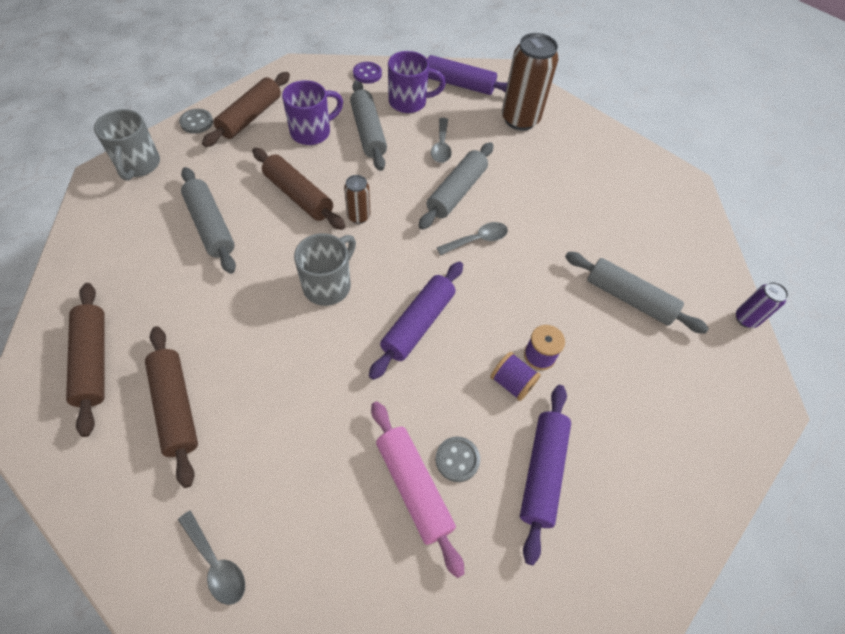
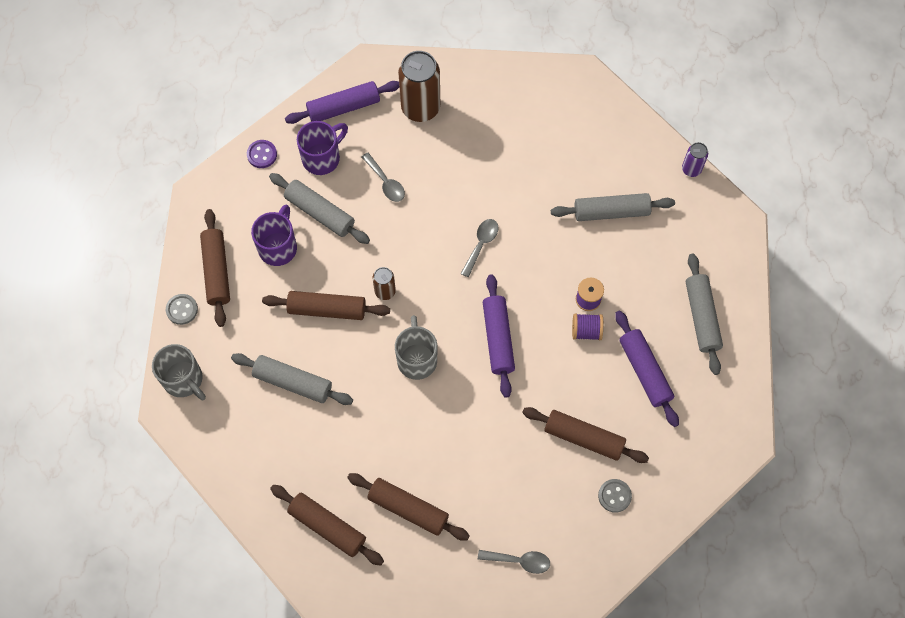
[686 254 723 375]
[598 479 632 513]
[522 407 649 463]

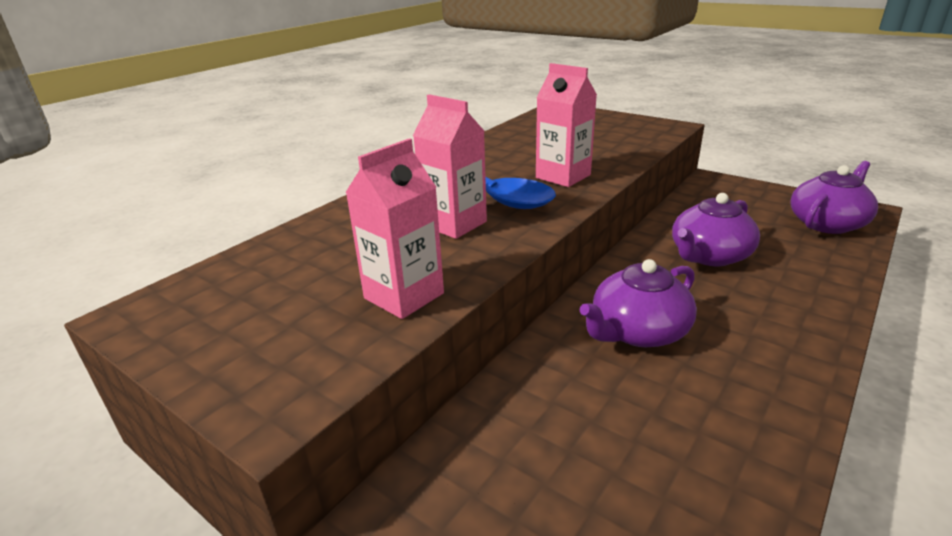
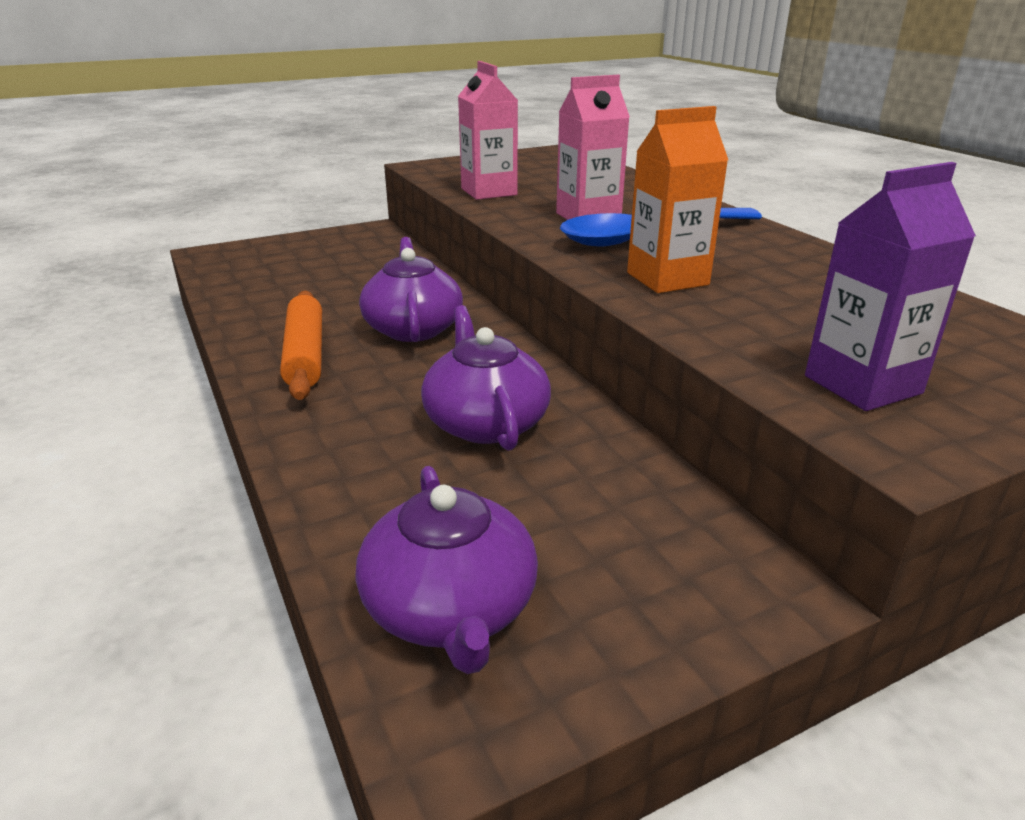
[280 291 322 400]
[805 162 976 411]
[627 106 728 293]

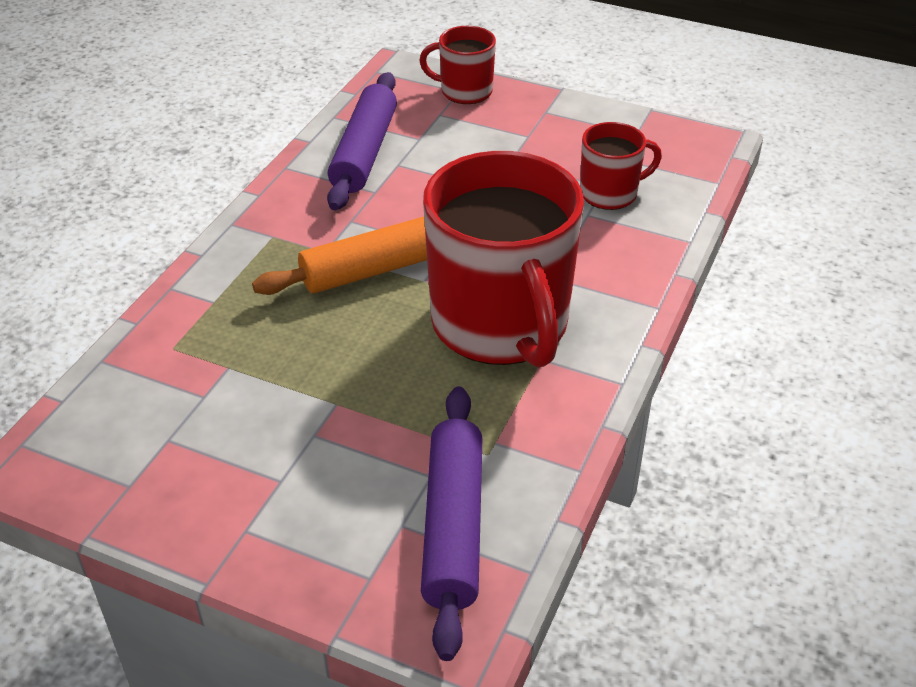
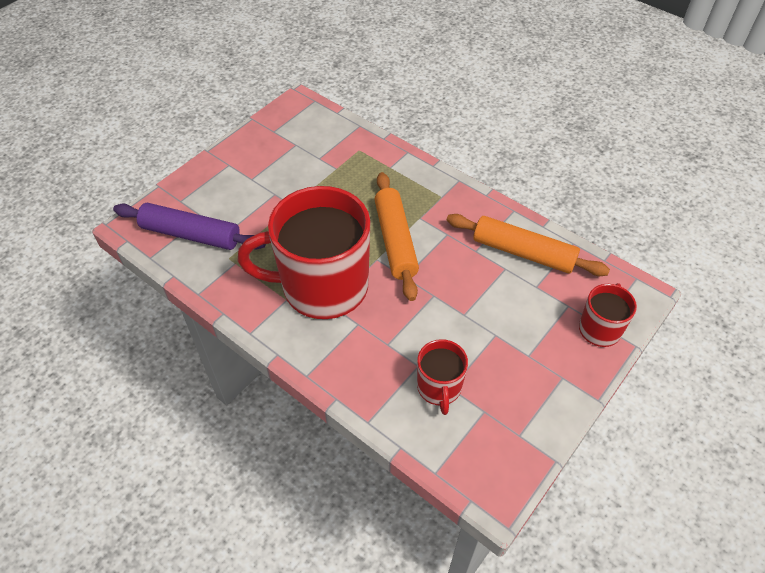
[447 214 610 276]

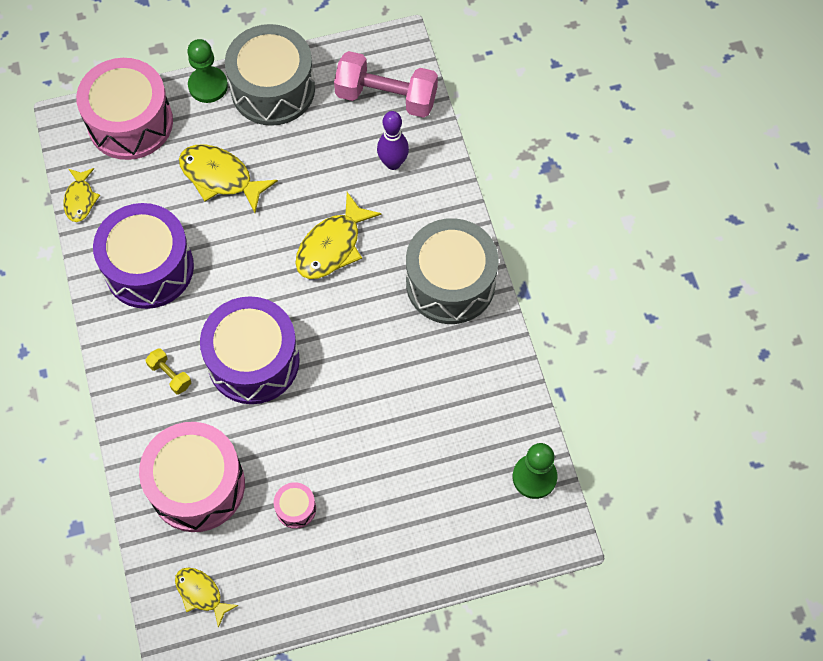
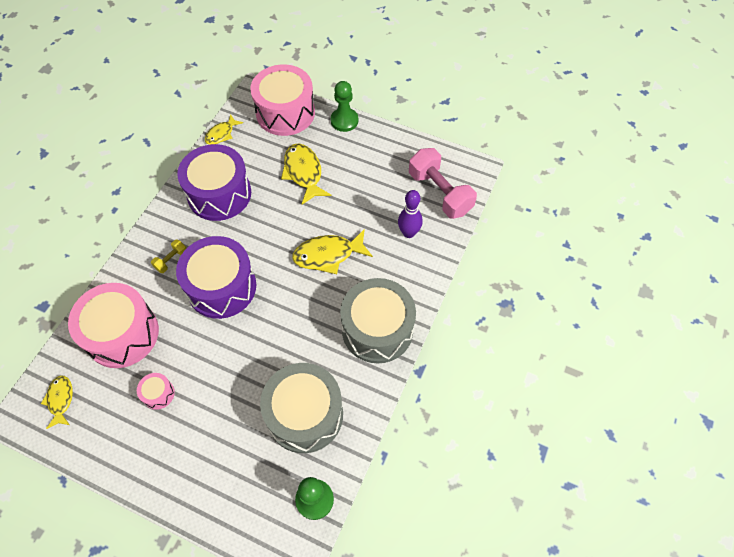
[260 363 343 453]
[151 240 187 273]

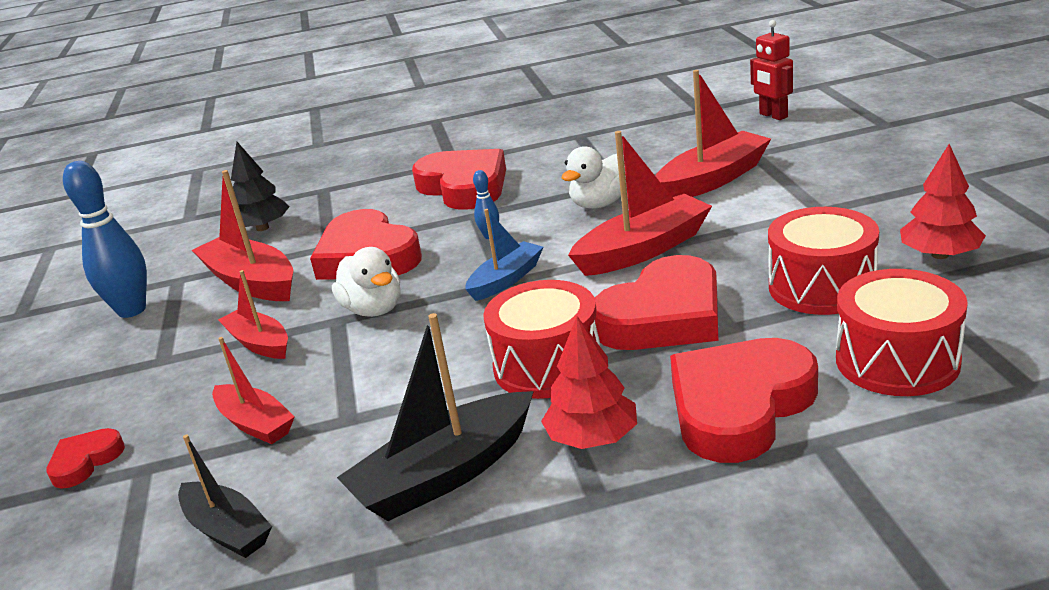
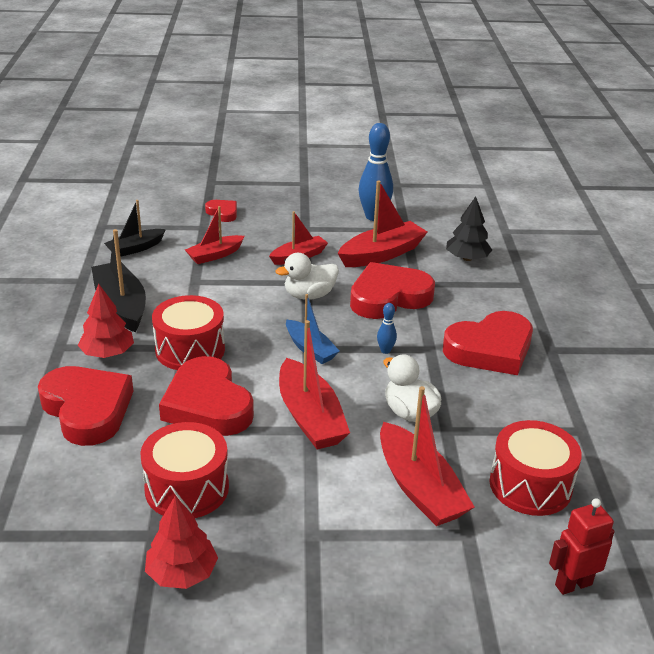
[490 420 582 516]

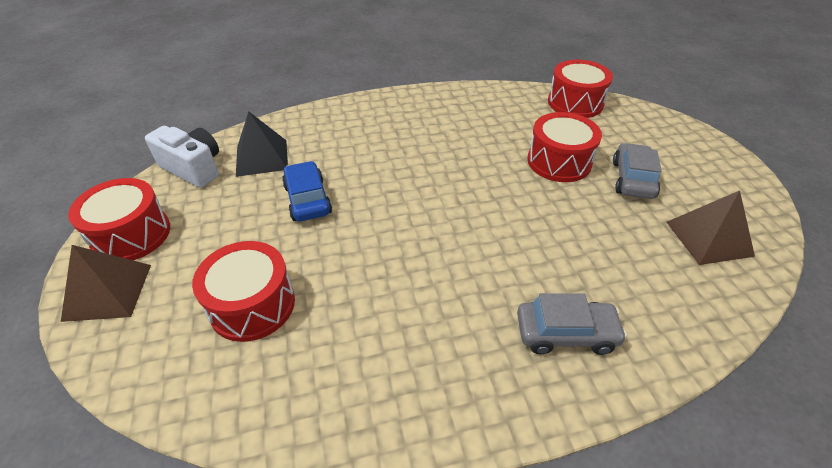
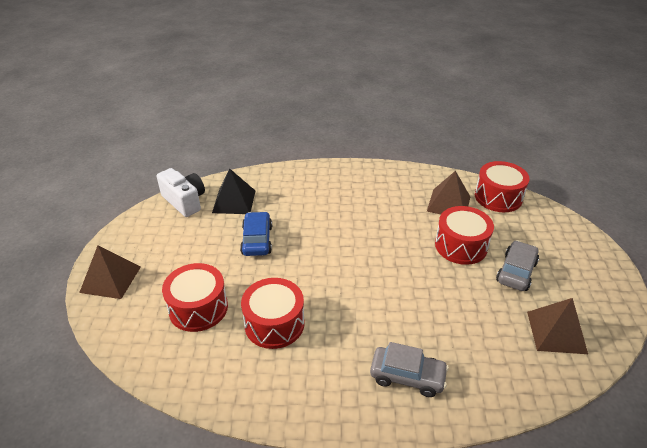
[427 171 470 214]
[241 278 305 349]

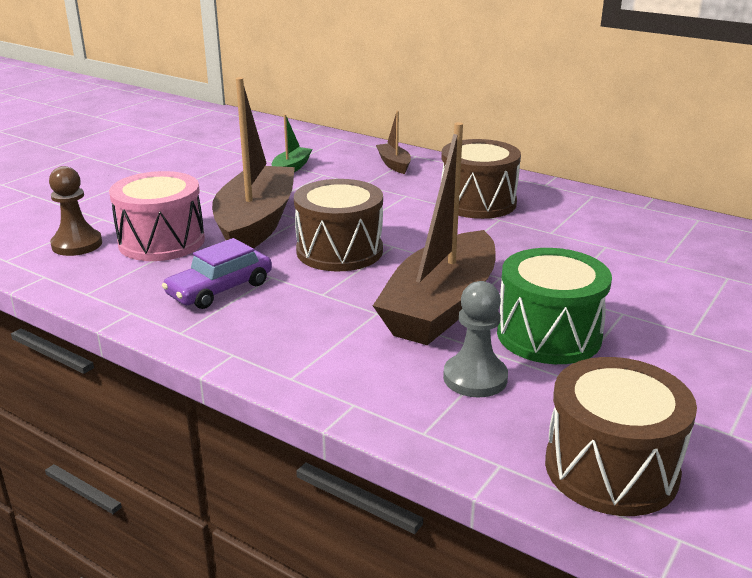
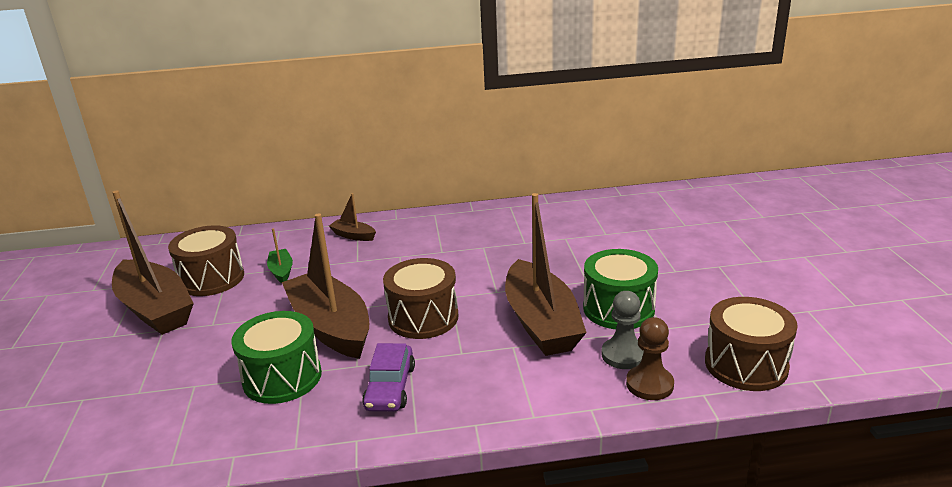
[112 190 194 335]
[626 317 674 400]
[168 225 244 296]
[232 311 322 404]

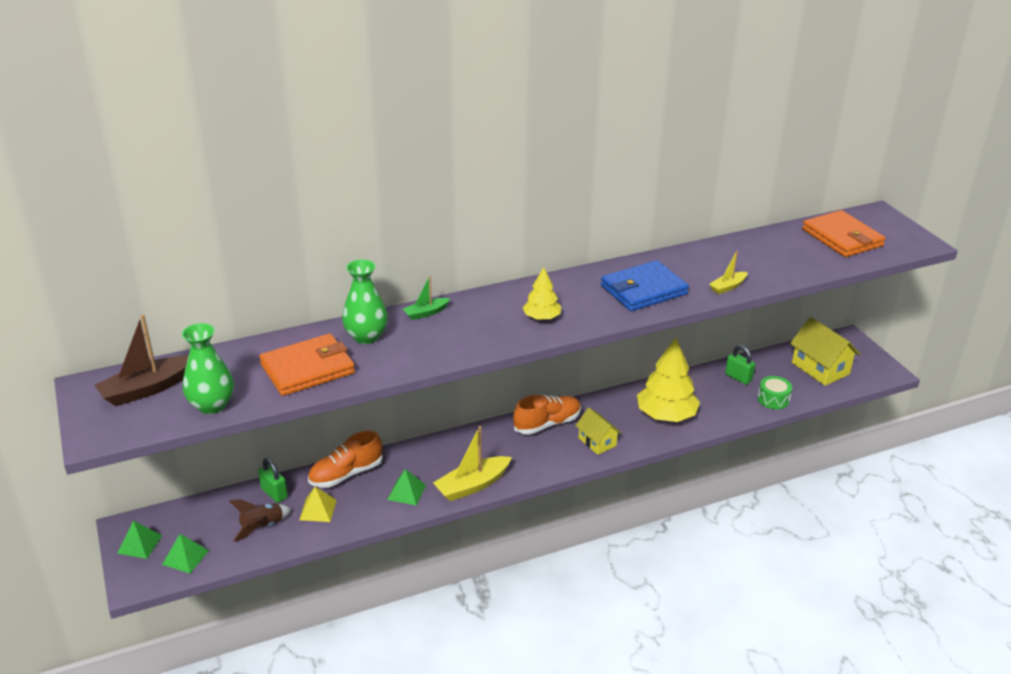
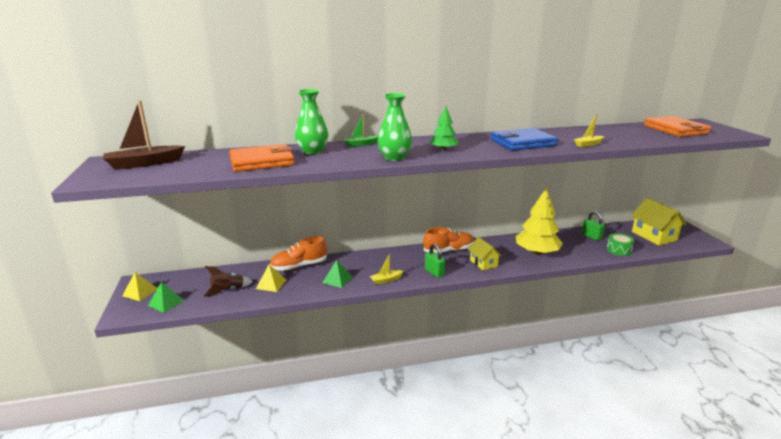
[378 93 412 161]
[425 244 446 278]
[122 272 158 301]
[430 106 458 151]
[370 253 404 284]

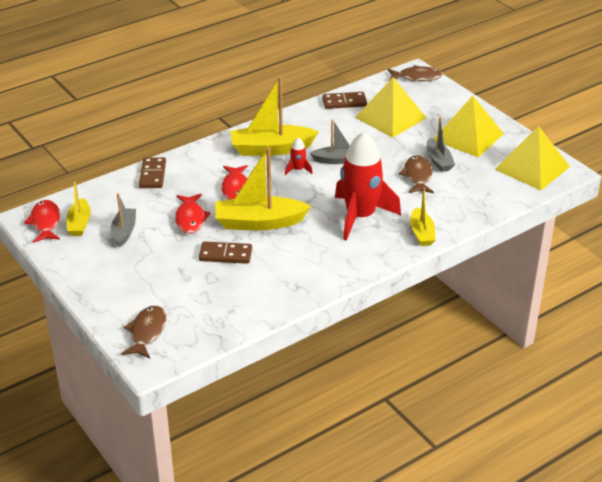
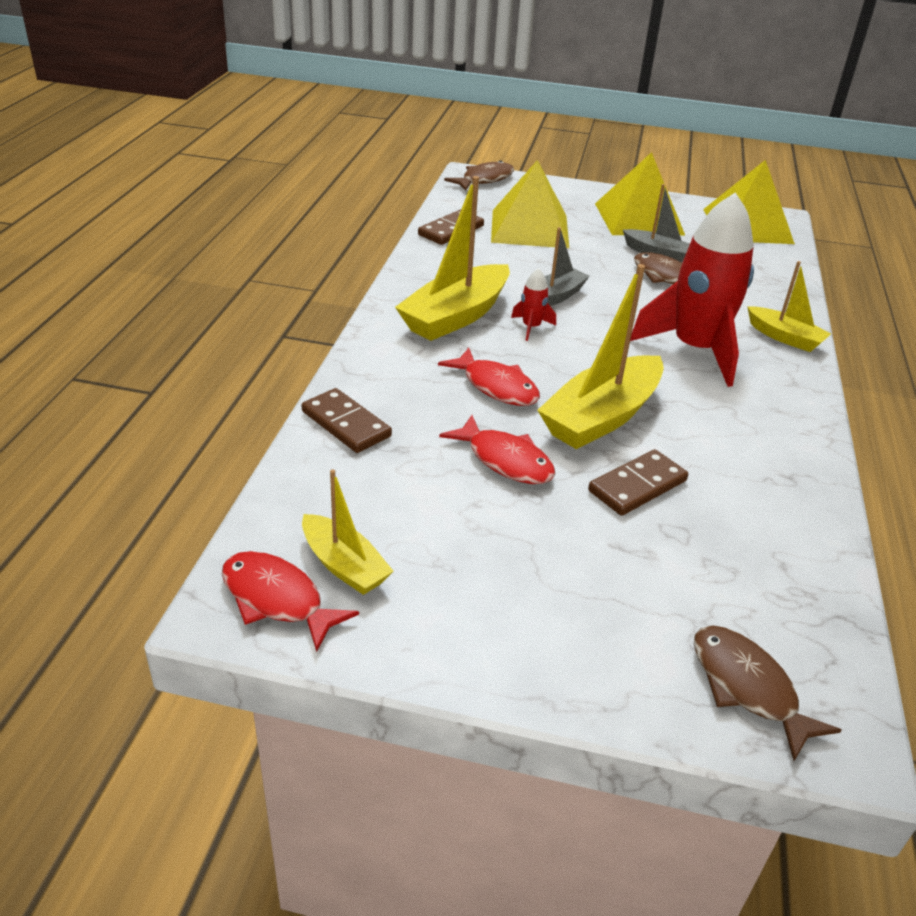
[111 193 136 247] (first image)

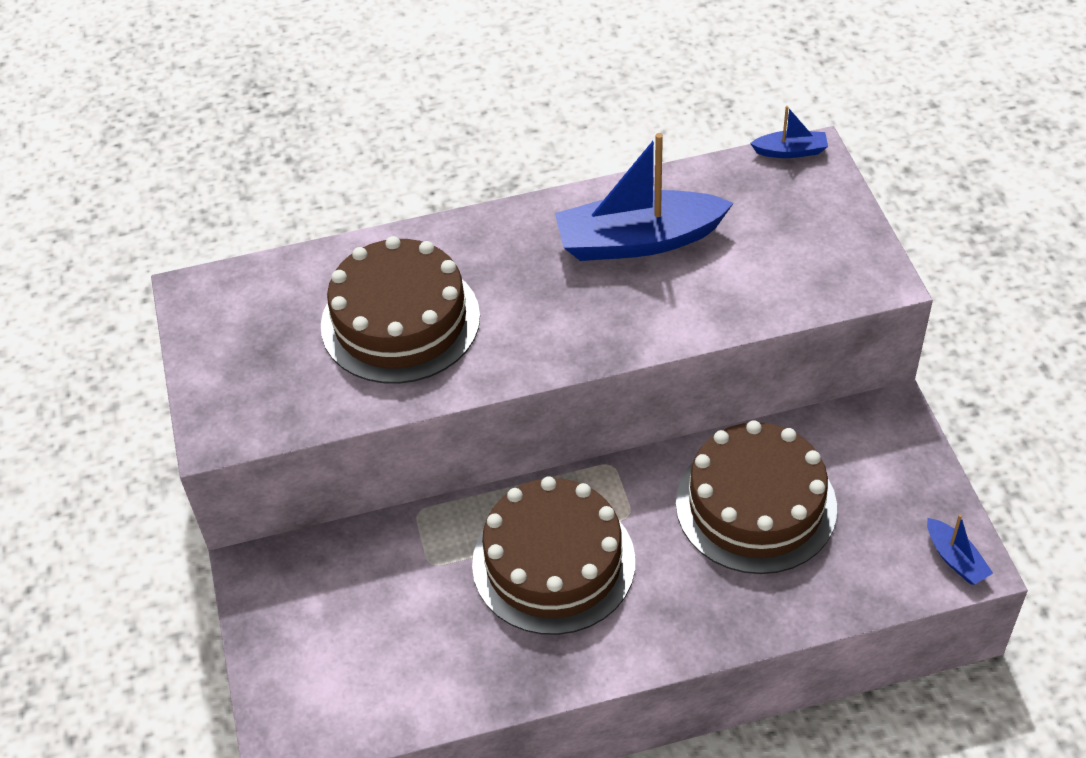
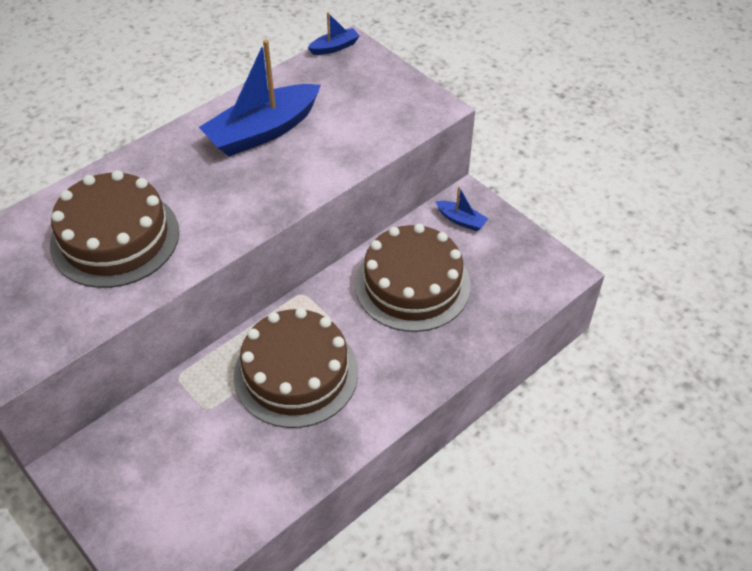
[435 186 488 231]

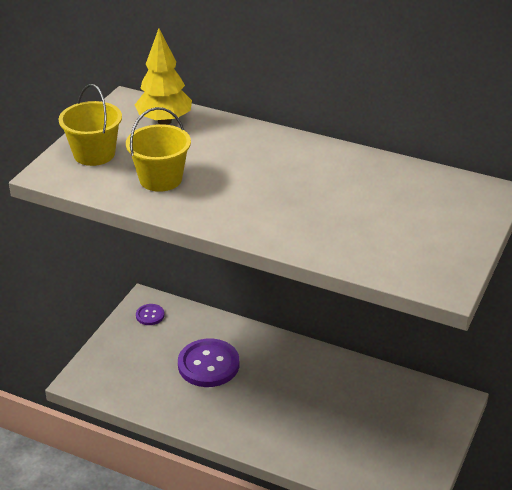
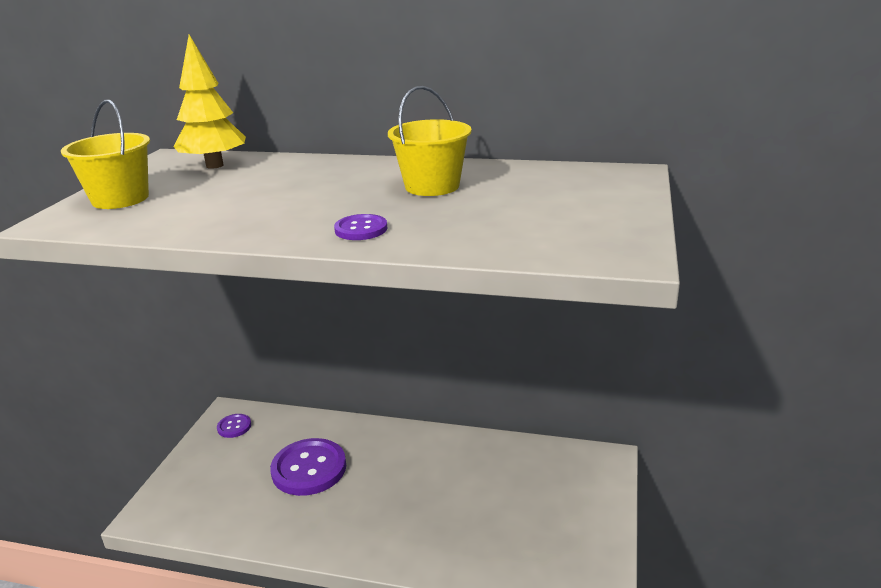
[334 214 387 240]
[388 86 472 196]

